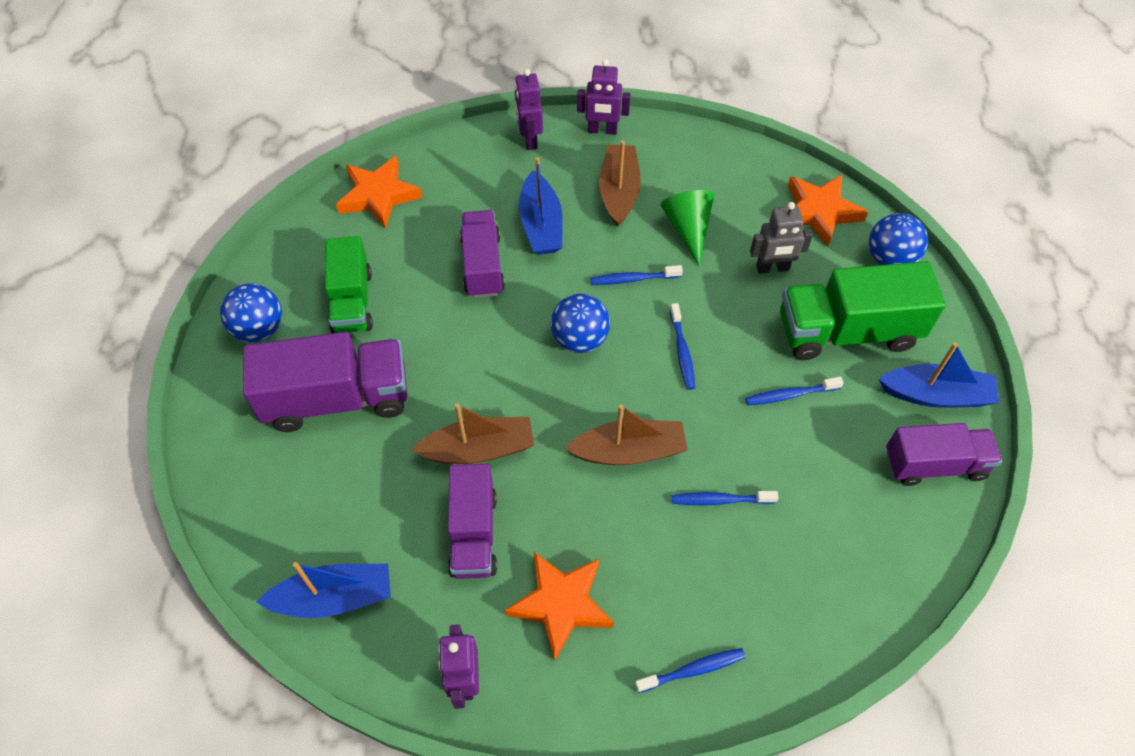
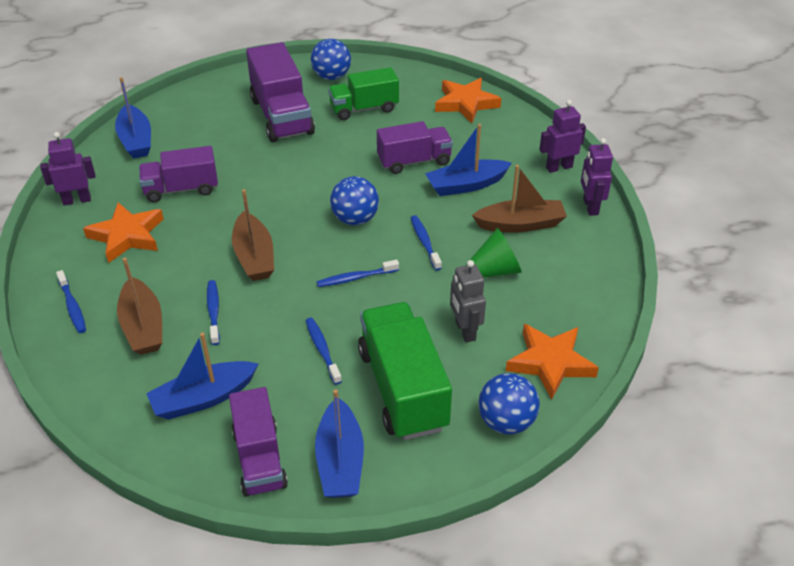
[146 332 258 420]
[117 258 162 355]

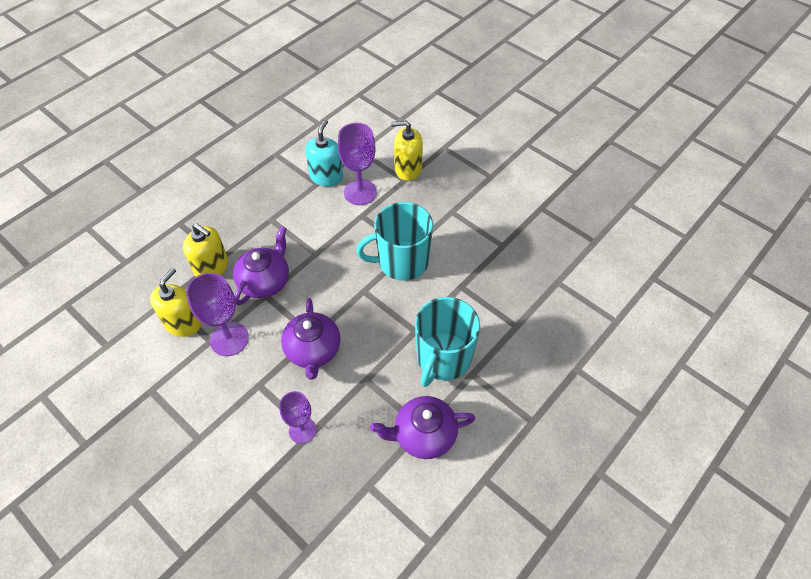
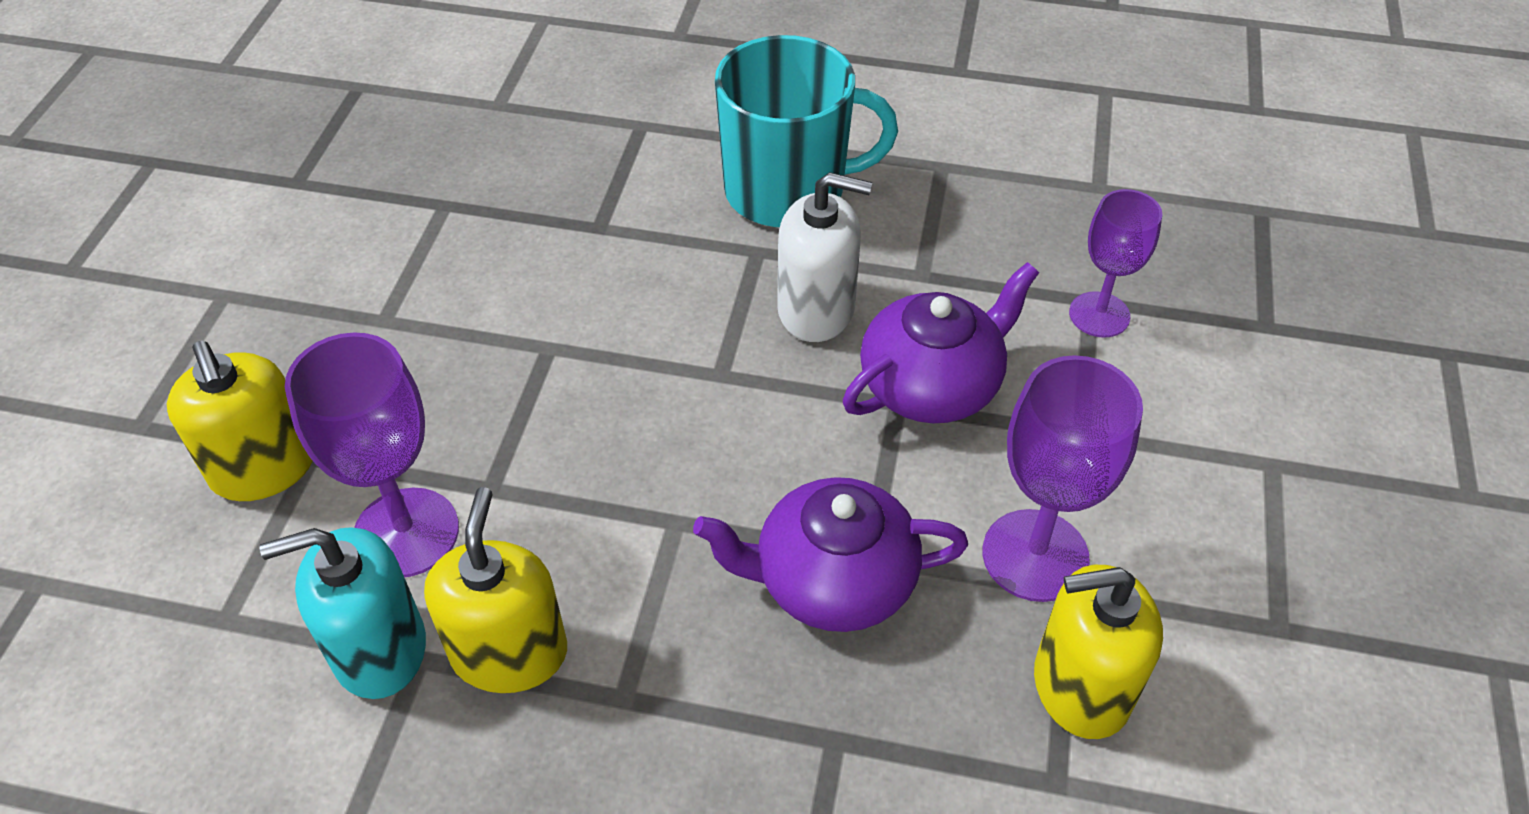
[356 202 433 281] (first image)
[370 396 475 459] (first image)
[777 172 872 342]
[424 487 567 693]

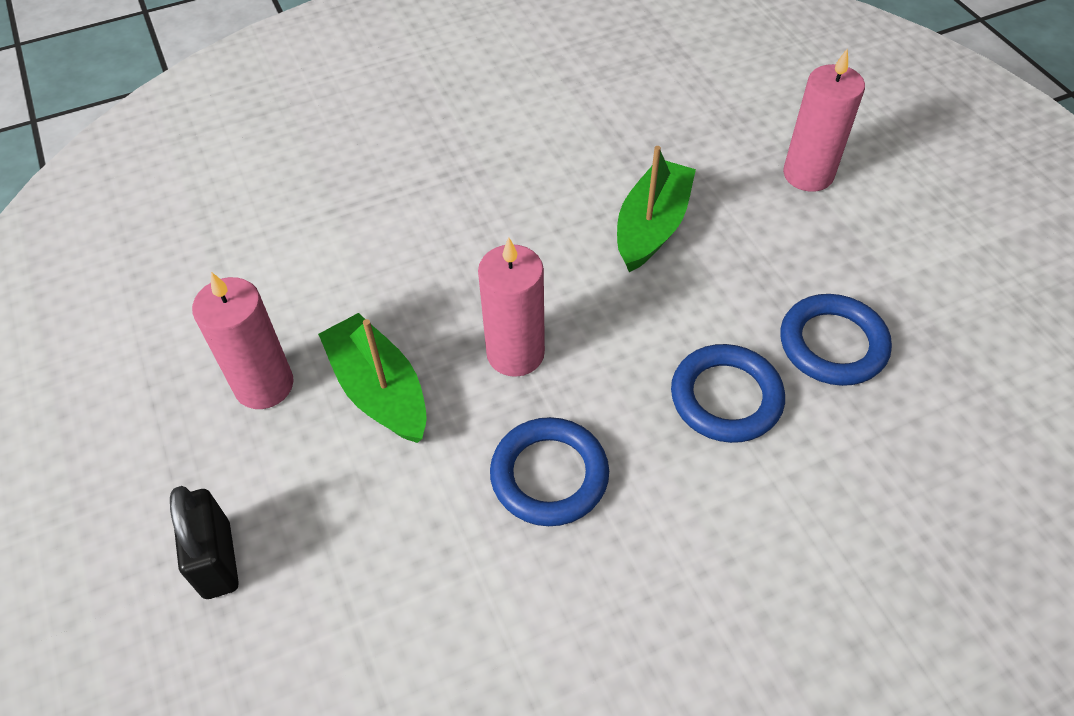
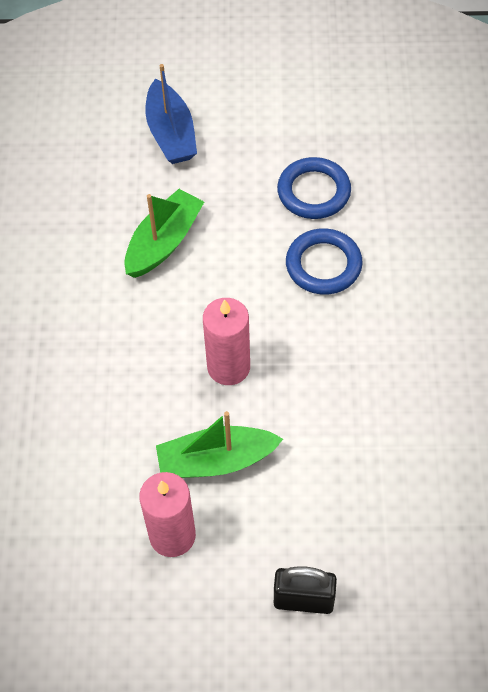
[490 417 609 526] (first image)
[145 64 197 164]
[124 189 204 278]

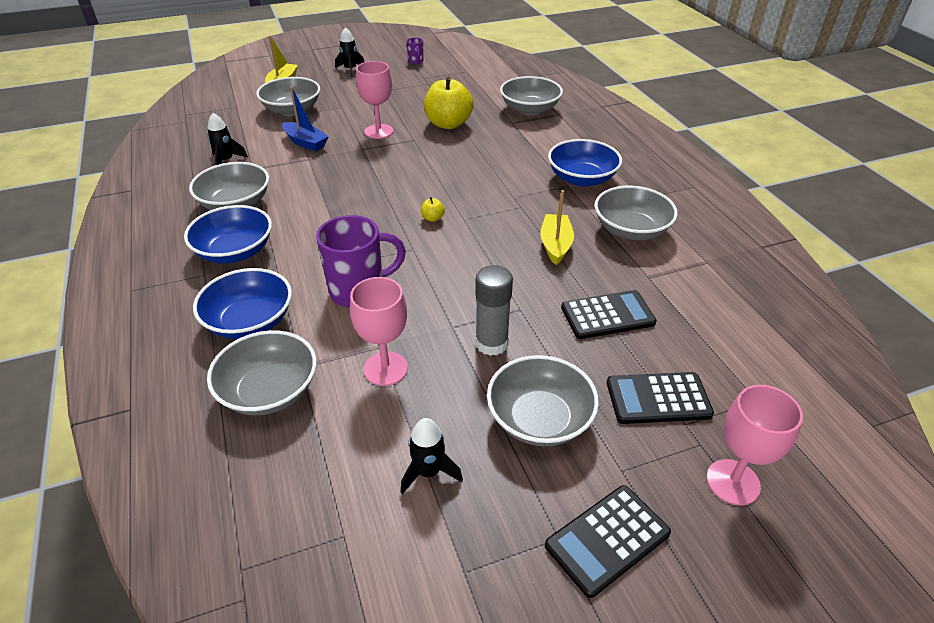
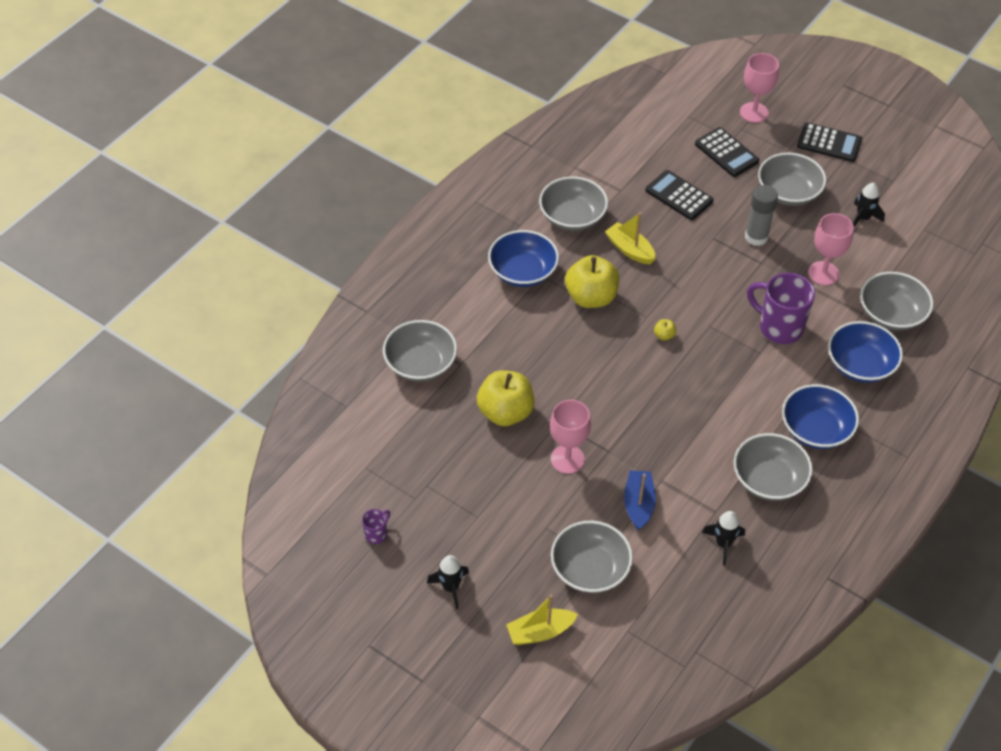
[565 255 619 308]
[605 213 656 264]

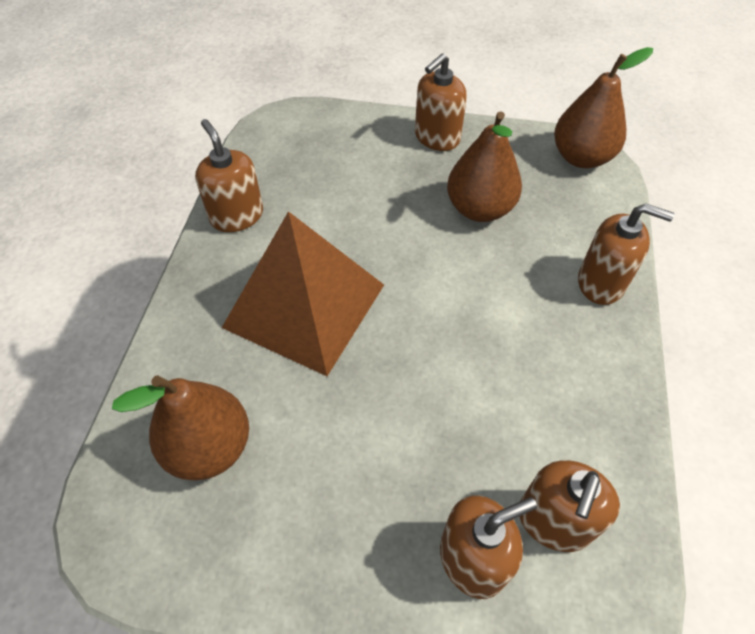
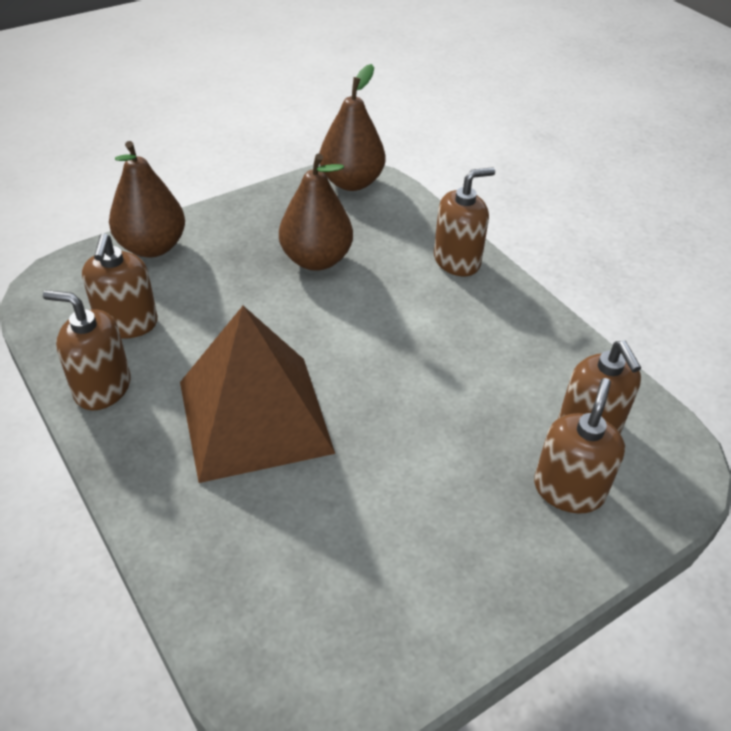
[109 141 185 257]
[82 233 158 339]

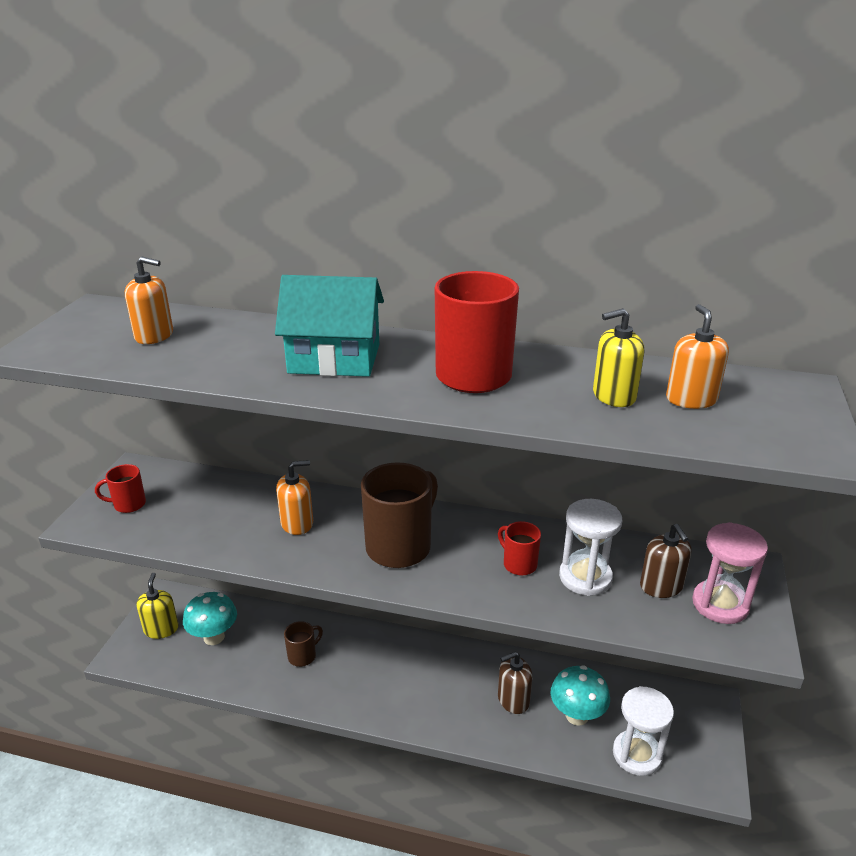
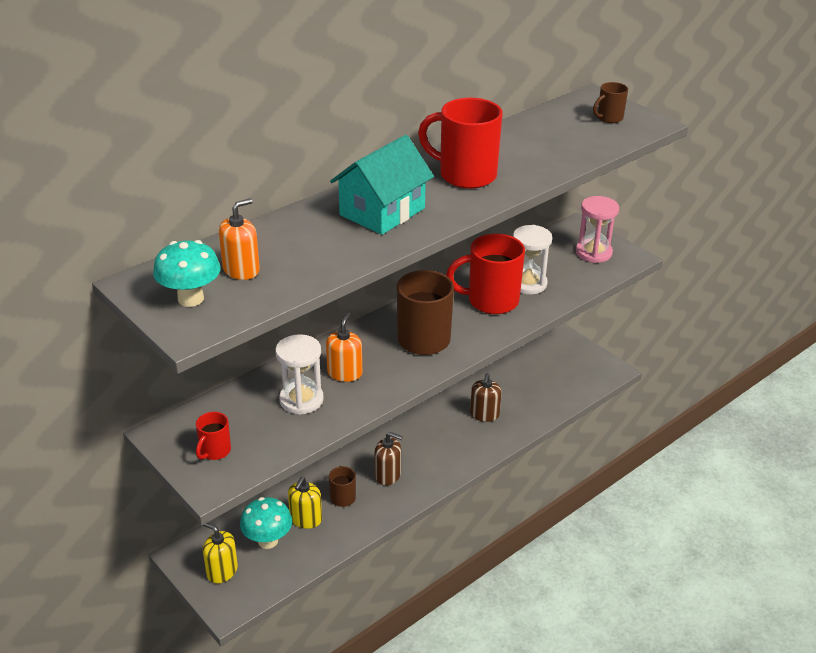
[666 304 729 409] (first image)
[593 82 628 123]
[153 240 221 307]
[288 477 322 529]
[275 334 324 415]
[375 432 403 485]
[446 234 525 314]

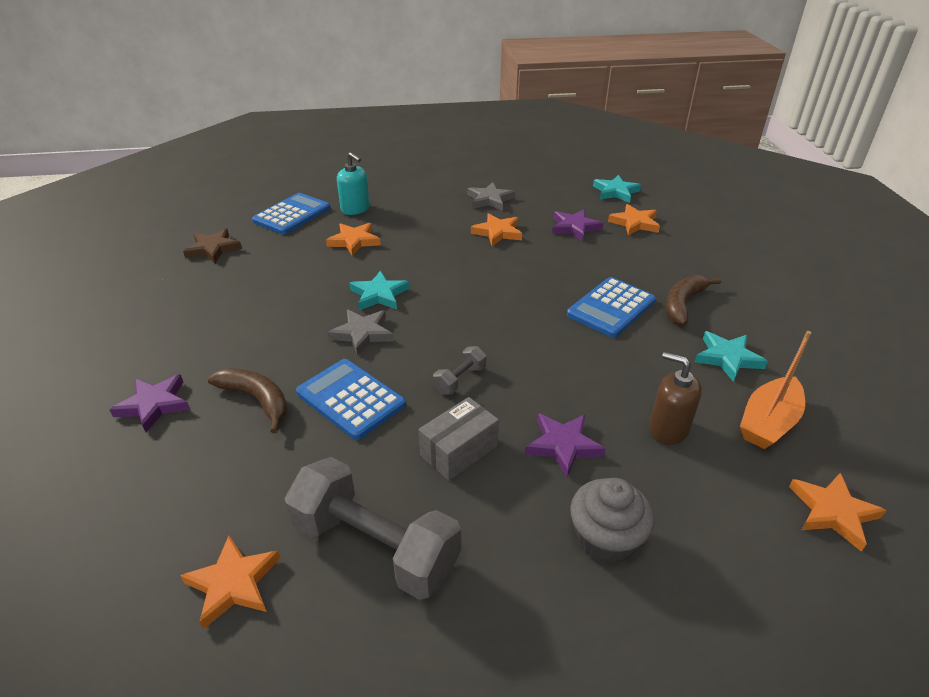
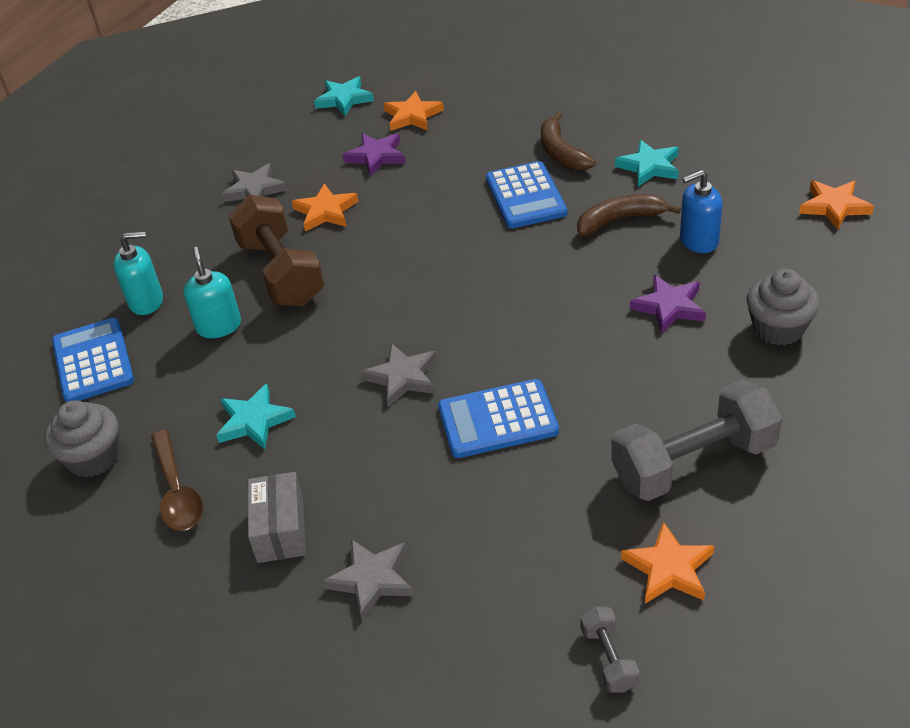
[740 331 811 449] (first image)
[151 430 203 531]
[228 195 324 306]
[577 194 681 236]
[216 384 296 449]
[248 472 306 563]
[580 606 639 692]
[44 400 119 478]
[183 247 241 338]
[323 539 414 621]
[680 170 723 253]

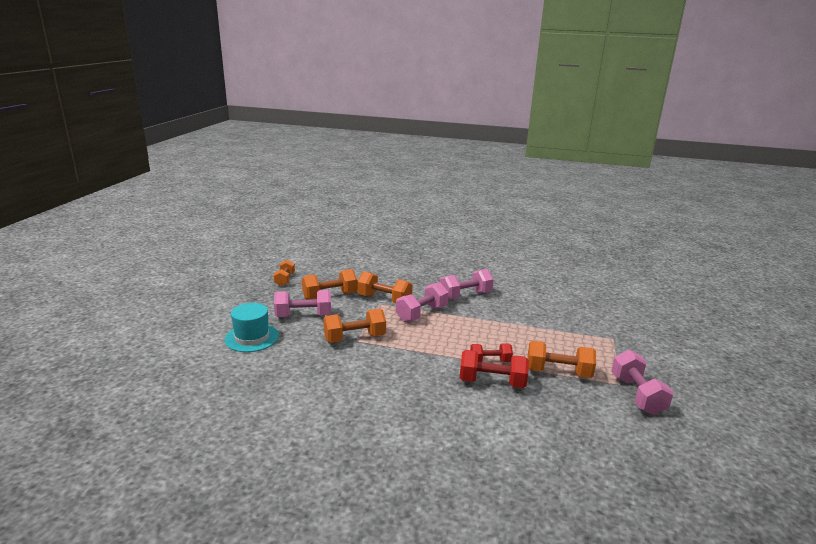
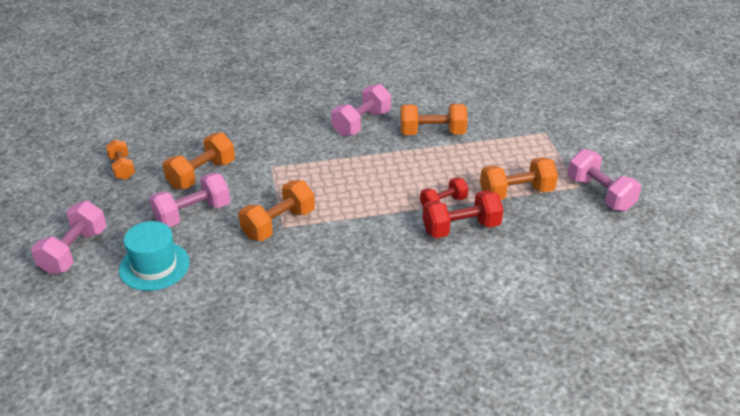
[400 104 467 135]
[31 201 107 275]

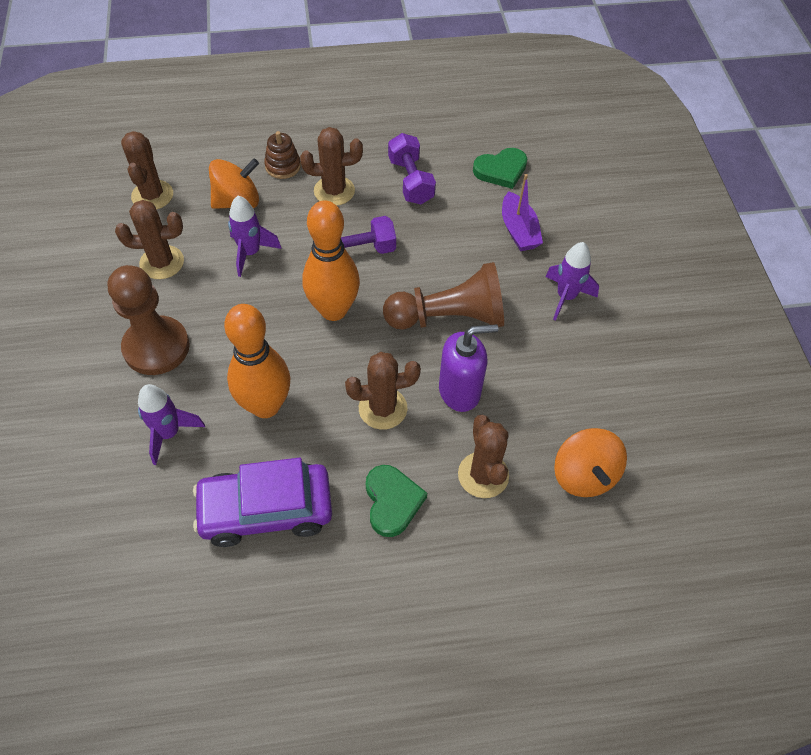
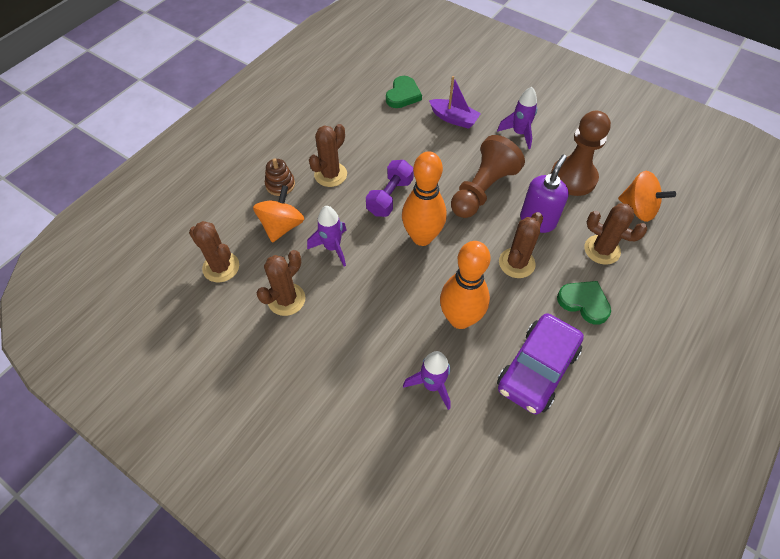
[388 133 436 204] (first image)
[551 111 611 196]

